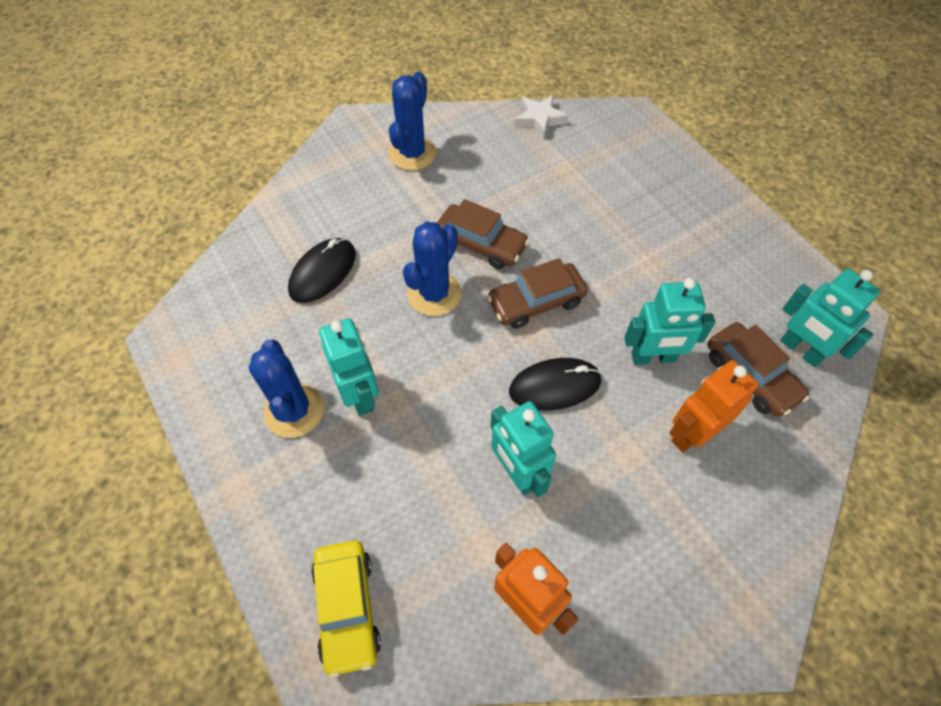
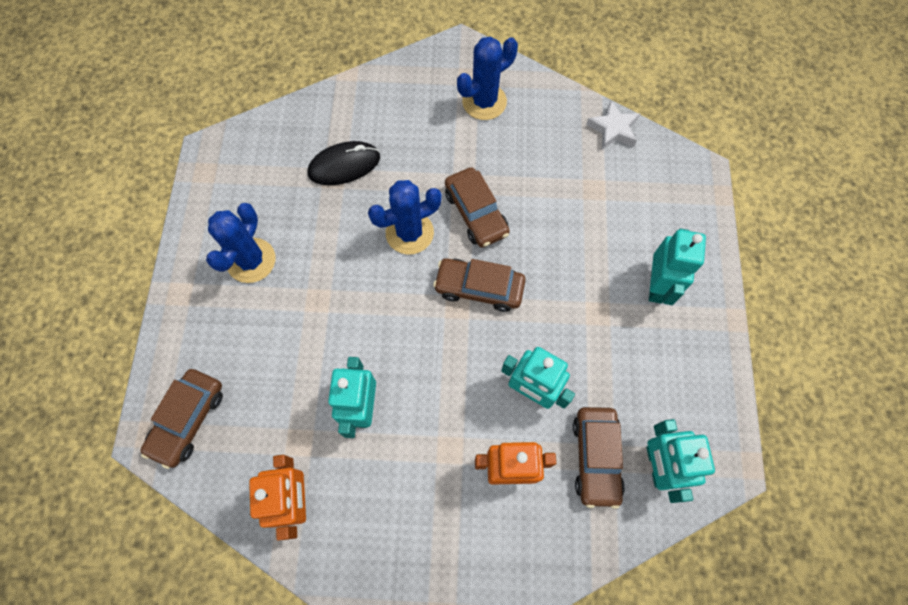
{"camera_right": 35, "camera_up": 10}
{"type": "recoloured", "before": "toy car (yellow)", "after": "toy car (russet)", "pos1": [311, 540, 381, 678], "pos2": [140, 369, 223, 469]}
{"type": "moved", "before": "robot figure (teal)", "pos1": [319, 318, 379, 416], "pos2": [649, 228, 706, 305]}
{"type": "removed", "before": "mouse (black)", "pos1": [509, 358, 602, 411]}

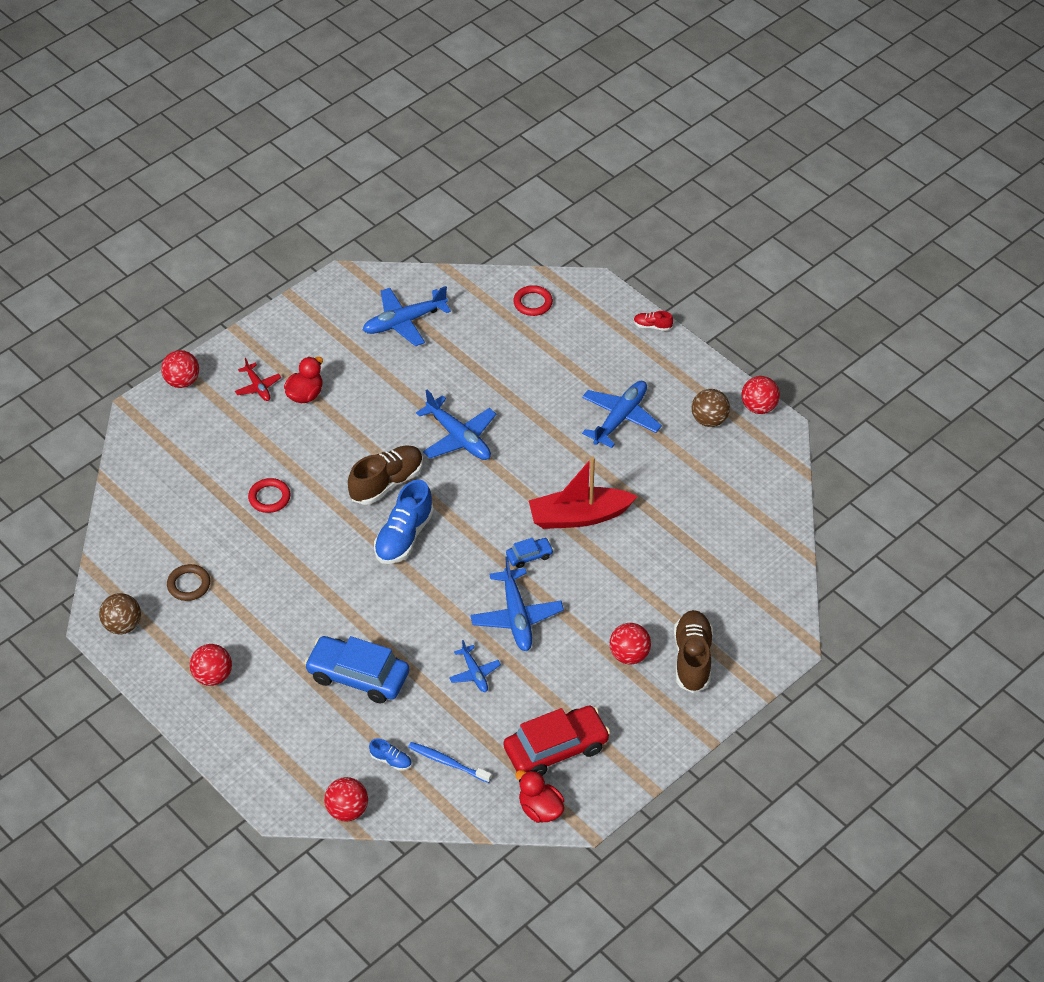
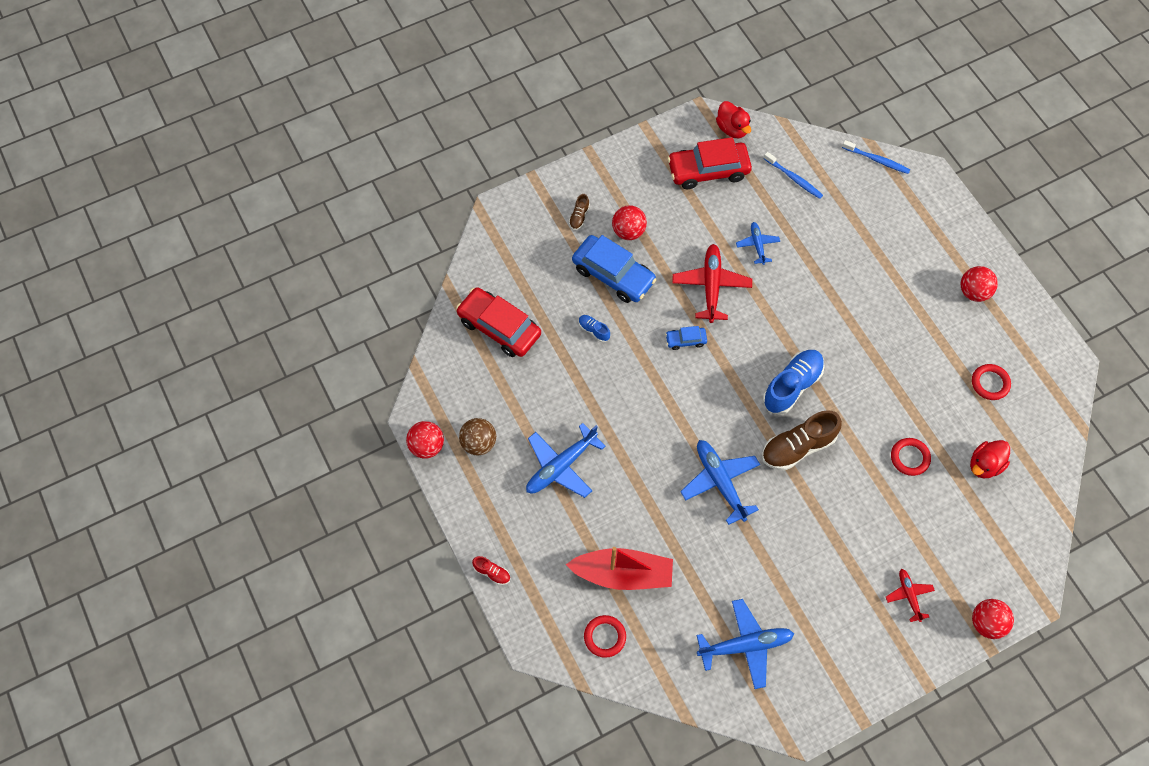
{"camera_right": -165, "camera_up": 15}
{"type": "added", "after": "toy car (red)", "pos2": [456, 287, 541, 357]}
{"type": "moved", "before": "sailboat (red)", "pos1": [529, 457, 638, 529], "pos2": [566, 547, 673, 590]}
{"type": "resized", "before": "shoe (russet)", "pos1": [674, 610, 713, 693], "pos2": [569, 194, 590, 230], "scale": 0.47}
{"type": "moved", "before": "toy car (cobalt)", "pos1": [305, 636, 409, 703], "pos2": [572, 235, 657, 303]}
{"type": "moved", "before": "shoe (cobalt)", "pos1": [369, 738, 412, 771], "pos2": [579, 315, 610, 342]}
{"type": "recoloured", "before": "toy plane (cobalt)", "after": "toy plane (red)", "pos1": [470, 556, 564, 651], "pos2": [672, 244, 752, 323]}
{"type": "replaced", "before": "play ball (red)", "after": "toothbrush (cobalt)", "pos1": [324, 777, 368, 821], "pos2": [842, 140, 910, 174]}
{"type": "moved", "before": "rubber duck (red)", "pos1": [284, 357, 323, 403], "pos2": [970, 440, 1010, 478]}
{"type": "recoloured", "before": "ring (russet)", "after": "ring (red)", "pos1": [167, 564, 210, 601], "pos2": [972, 364, 1011, 400]}
{"type": "removed", "before": "play ball (russet)", "pos1": [99, 593, 141, 634]}

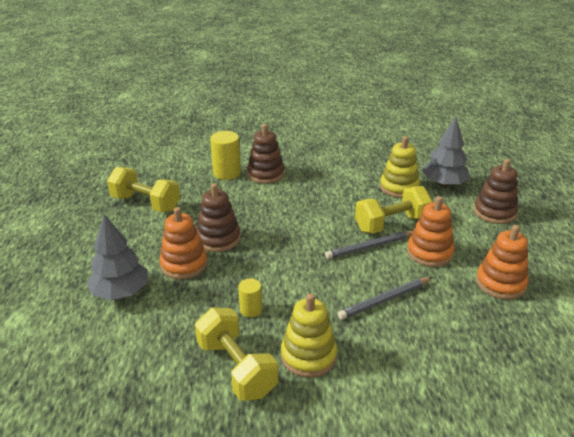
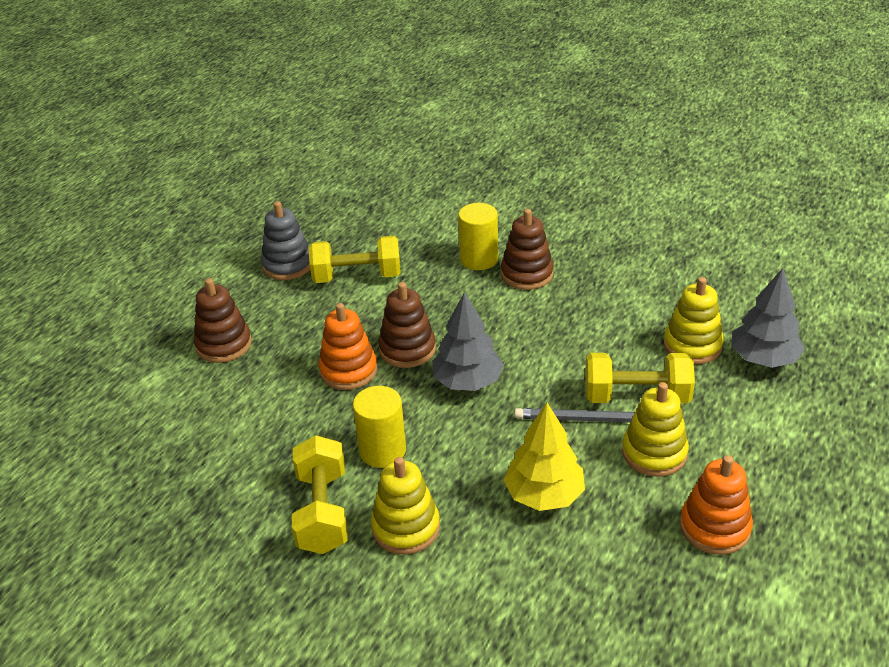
{"camera_right": 30, "camera_up": 5}
{"type": "moved", "before": "ring stacker (russet)", "pos1": [474, 159, 518, 224], "pos2": [194, 278, 252, 363]}
{"type": "added", "after": "ring stacker (grey)", "pos2": [261, 201, 310, 280]}
{"type": "turned", "before": "hand weight (yellow)", "pos1": [107, 167, 180, 212], "pos2": [309, 236, 401, 283], "turn": -60}
{"type": "resized", "before": "solid cylinder (yellow)", "pos1": [238, 278, 262, 317], "pos2": [353, 386, 406, 468], "scale": 1.71}
{"type": "moved", "before": "toy tree (grey)", "pos1": [87, 214, 148, 300], "pos2": [432, 292, 504, 391]}
{"type": "replaced", "before": "pencil (grey)", "after": "toy tree (yellow)", "pos1": [338, 277, 432, 320], "pos2": [503, 403, 585, 511]}
{"type": "recoloured", "before": "ring stacker (bright orange)", "after": "ring stacker (yellow)", "pos1": [407, 196, 455, 267], "pos2": [622, 382, 689, 477]}

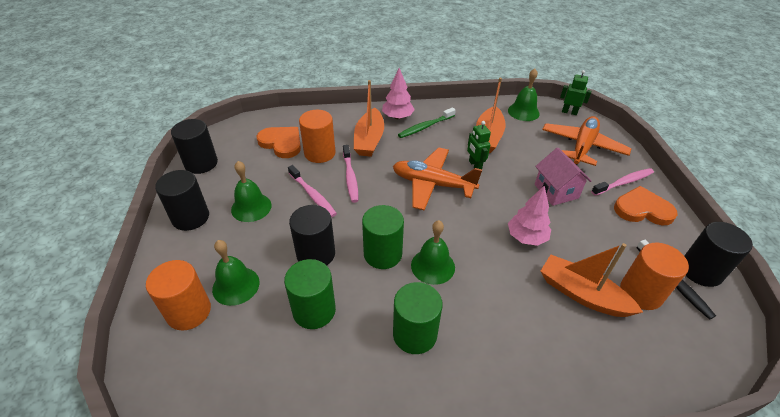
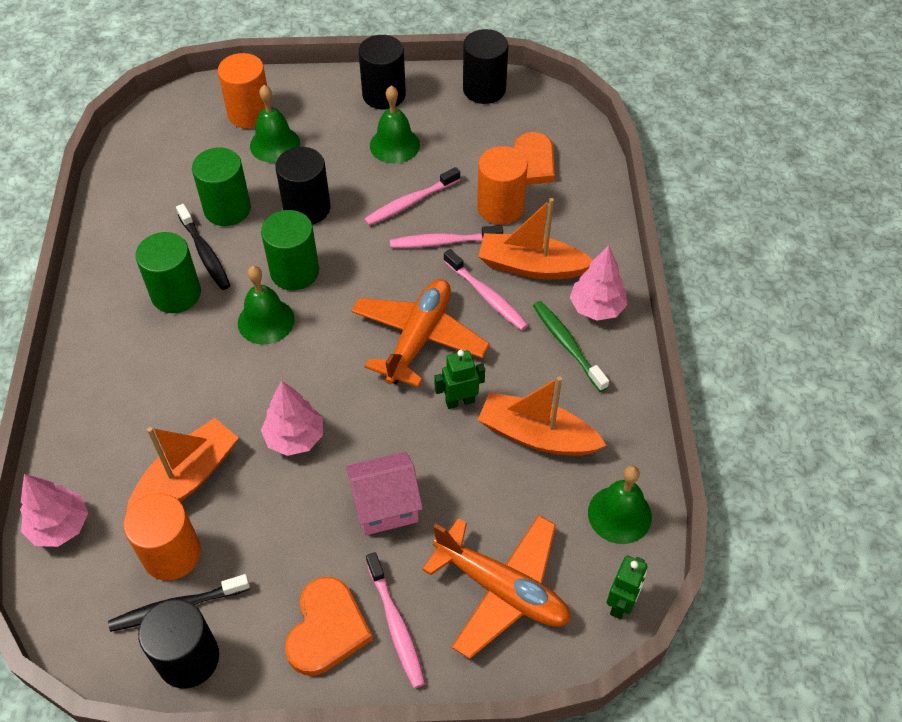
{"camera_right": 95, "camera_up": 10}
{"type": "added", "after": "toy tree (pink)", "pos2": [20, 474, 88, 547]}
{"type": "added", "after": "toothbrush (black)", "pos2": [176, 204, 230, 290]}
{"type": "added", "after": "toothbrush (pink)", "pos2": [444, 249, 528, 331]}

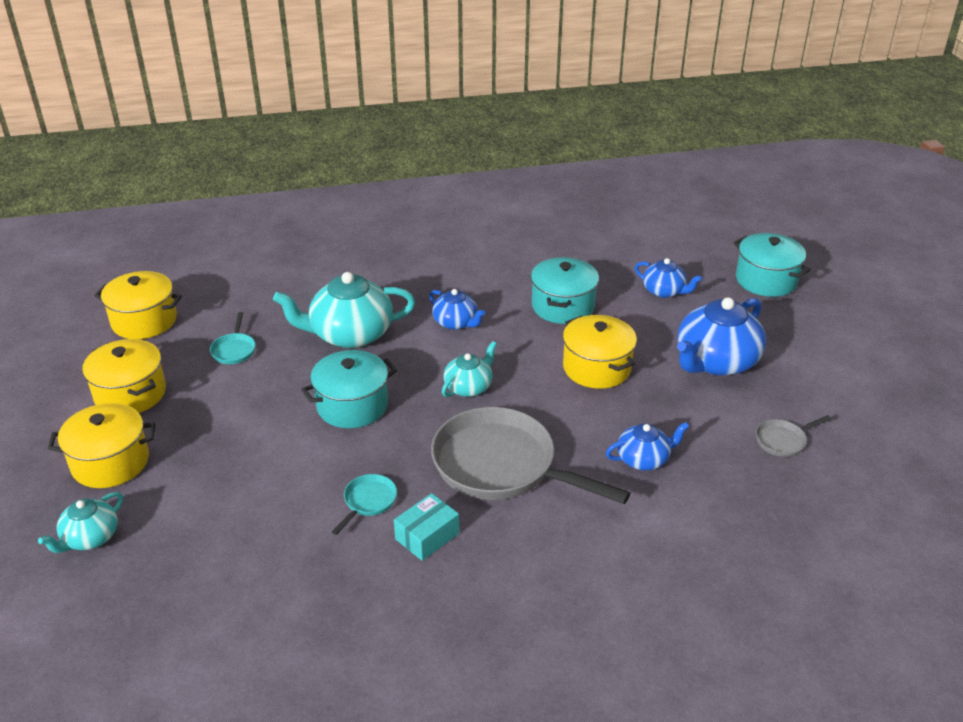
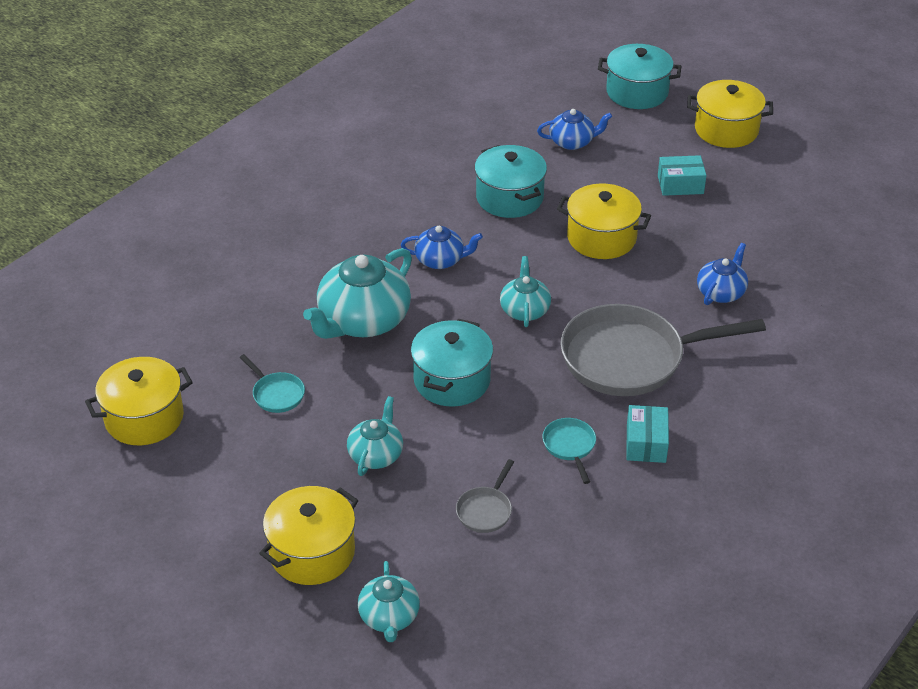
{"camera_right": -40, "camera_up": 5}
{"type": "added", "after": "tea pot (teal)", "pos2": [347, 396, 403, 476]}
{"type": "moved", "before": "frying pan (grey)", "pos1": [756, 415, 831, 457], "pos2": [456, 459, 514, 533]}
{"type": "replaced", "before": "tea pot (cobalt)", "after": "box (teal)", "pos1": [677, 297, 766, 376], "pos2": [658, 155, 707, 196]}
{"type": "moved", "before": "stockpot (yellow)", "pos1": [82, 339, 166, 413], "pos2": [687, 80, 773, 148]}

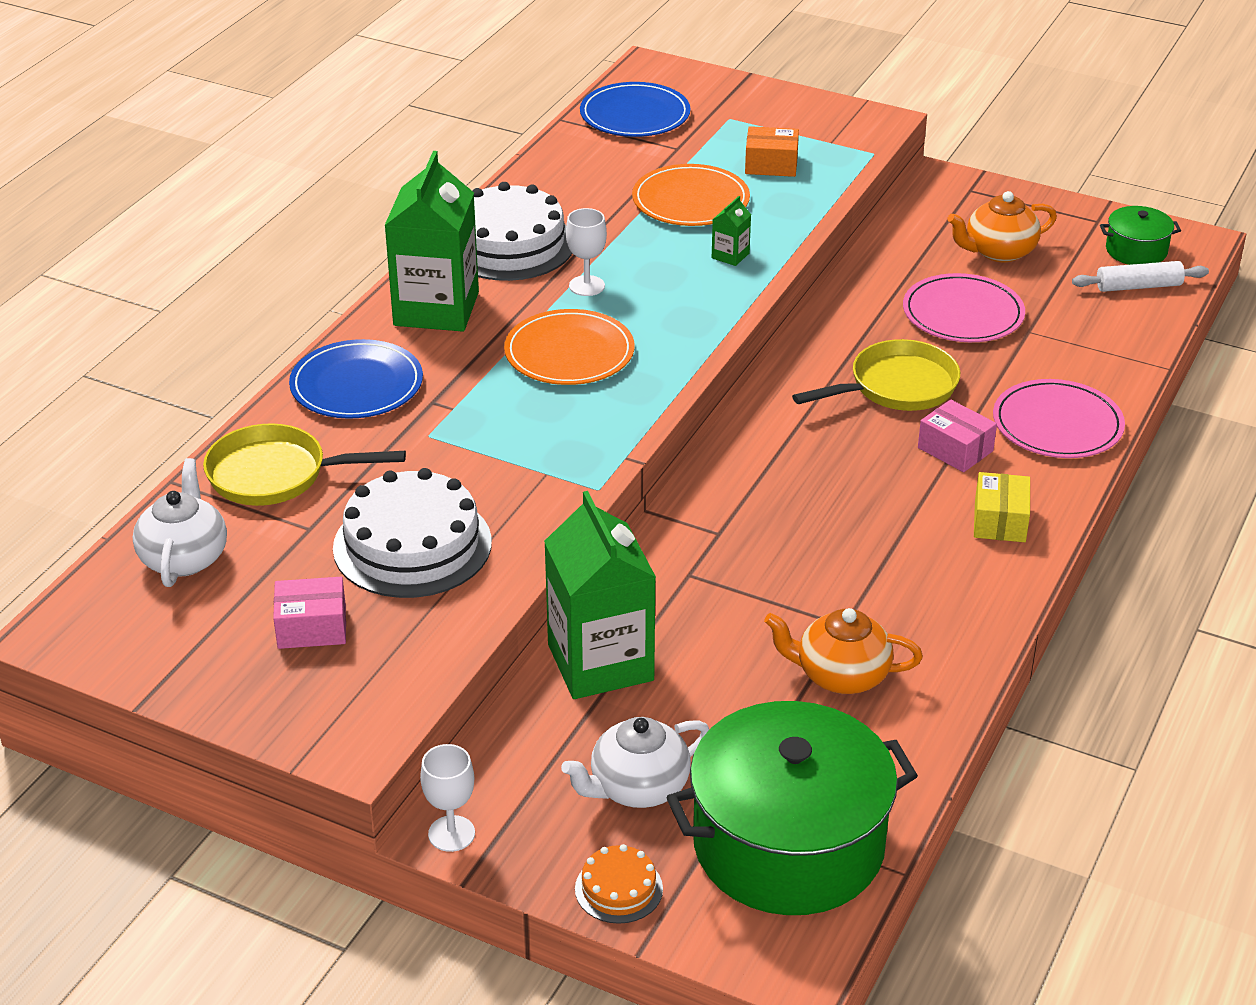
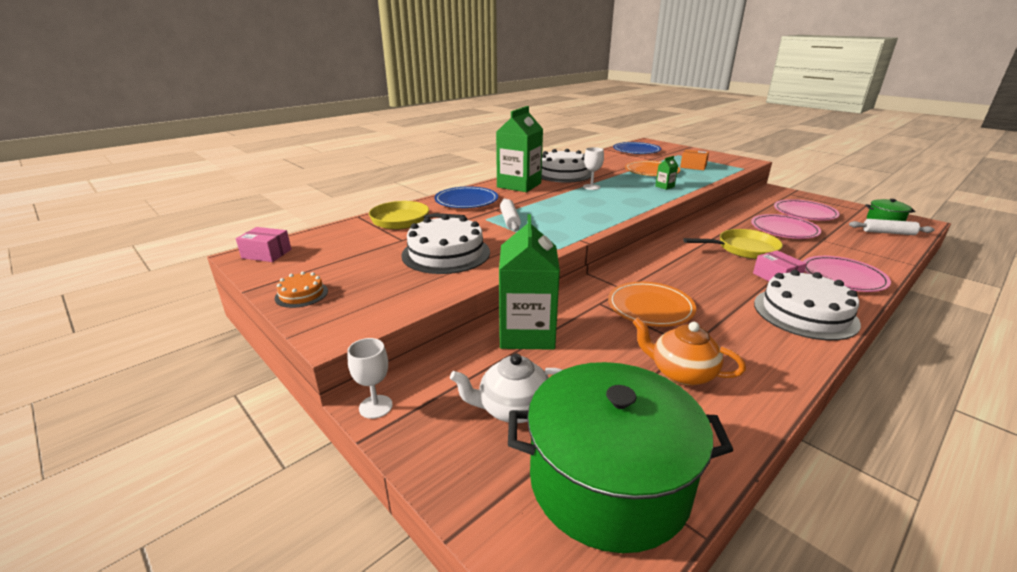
{"camera_right": 20, "camera_up": -10}
{"type": "moved", "before": "box (pink)", "pos1": [273, 577, 346, 649], "pos2": [236, 227, 291, 262]}
{"type": "moved", "before": "gateau (bright orange)", "pos1": [575, 844, 663, 924], "pos2": [275, 271, 328, 308]}
{"type": "added", "after": "dough roller (white)", "pos2": [500, 198, 521, 232]}
{"type": "moved", "before": "dinner plate (bright orange)", "pos1": [504, 309, 634, 385], "pos2": [608, 282, 696, 327]}
{"type": "replaced", "before": "box (yellow)", "after": "gateau (white)", "pos1": [974, 472, 1030, 542], "pos2": [754, 270, 861, 341]}
{"type": "replaced", "before": "tea pot (bright orange)", "after": "dinner plate (pink)", "pos1": [948, 191, 1057, 262], "pos2": [774, 199, 840, 220]}
{"type": "removed", "before": "tea pot (white)", "pos1": [133, 458, 227, 587]}

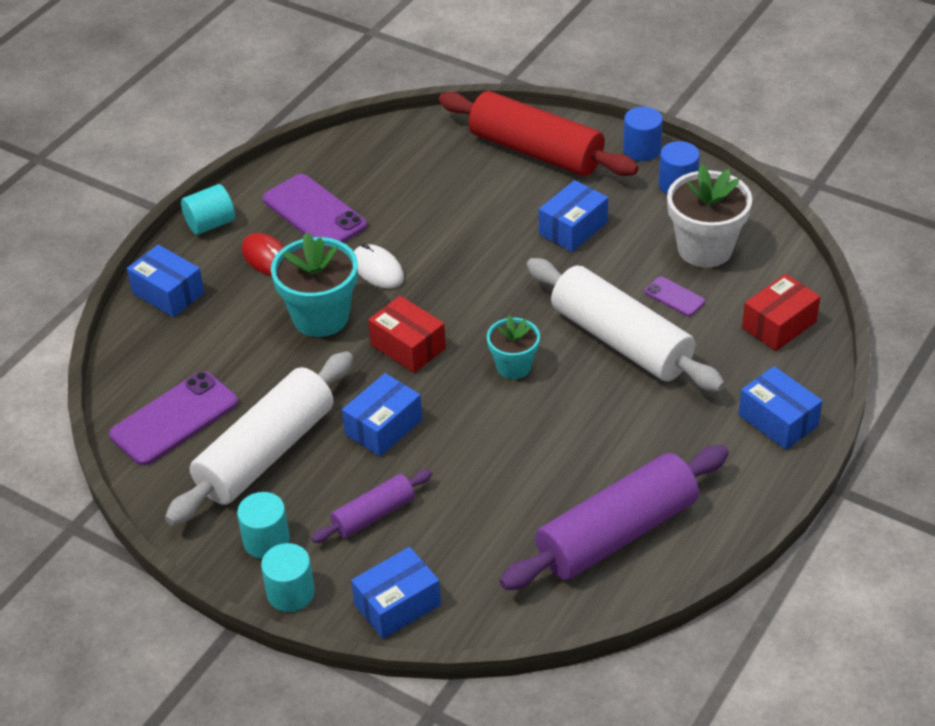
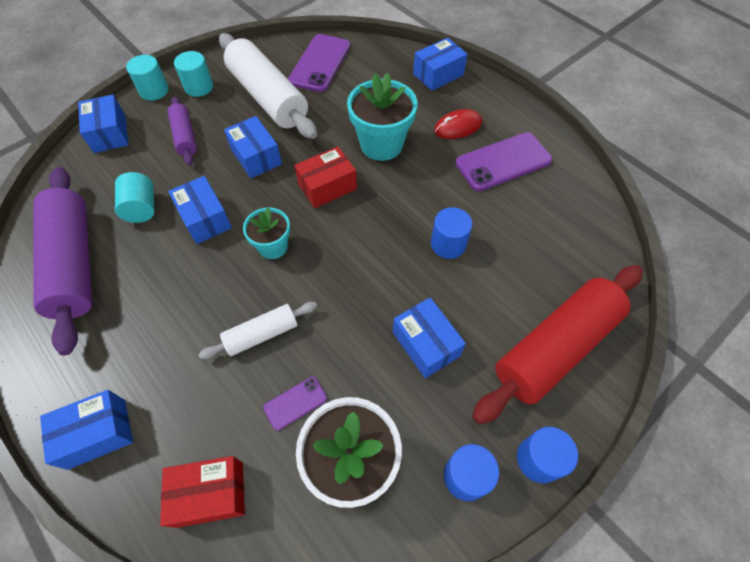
{"camera_right": 105, "camera_up": 15}
{"type": "moved", "before": "solid cylinder (teal)", "pos1": [181, 184, 235, 235], "pos2": [115, 172, 155, 223]}
{"type": "turned", "before": "box (red)", "pos1": [742, 274, 820, 351], "pos2": [160, 456, 245, 528], "turn": -75}
{"type": "added", "after": "box (cobalt)", "pos2": [168, 176, 232, 244]}
{"type": "resized", "before": "dough roller (white)", "pos1": [527, 258, 725, 392], "pos2": [198, 302, 317, 359], "scale": 0.51}
{"type": "turned", "before": "smartphone (purple)", "pos1": [109, 371, 238, 466], "pos2": [288, 34, 350, 92], "turn": 45}
{"type": "added", "after": "solid cylinder (cobalt)", "pos2": [431, 207, 473, 259]}
{"type": "removed", "before": "mouse (white)", "pos1": [354, 243, 404, 289]}

